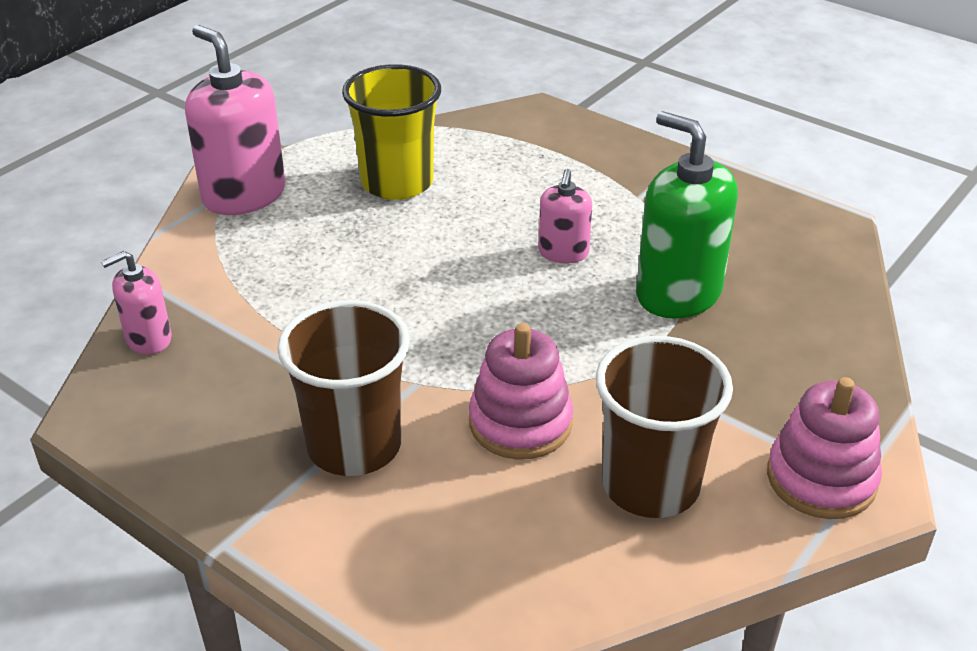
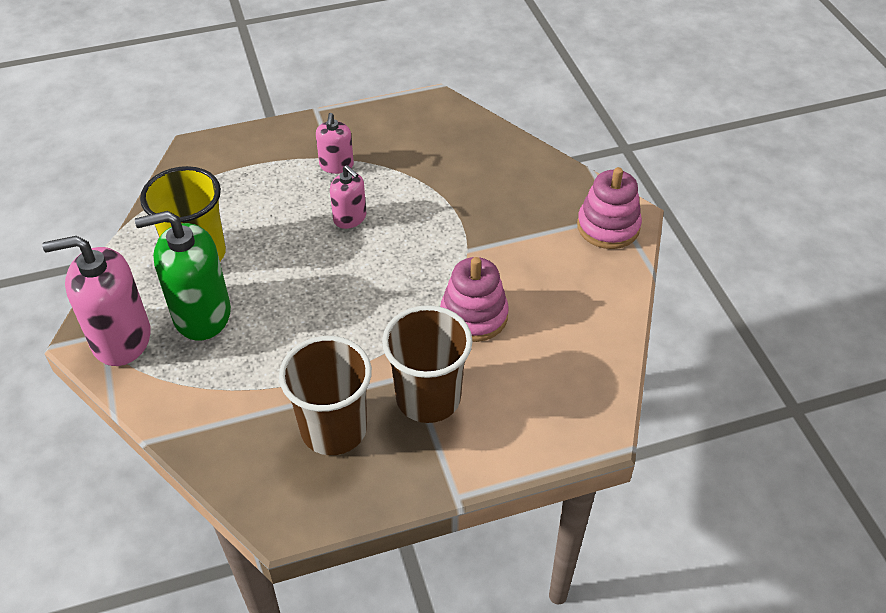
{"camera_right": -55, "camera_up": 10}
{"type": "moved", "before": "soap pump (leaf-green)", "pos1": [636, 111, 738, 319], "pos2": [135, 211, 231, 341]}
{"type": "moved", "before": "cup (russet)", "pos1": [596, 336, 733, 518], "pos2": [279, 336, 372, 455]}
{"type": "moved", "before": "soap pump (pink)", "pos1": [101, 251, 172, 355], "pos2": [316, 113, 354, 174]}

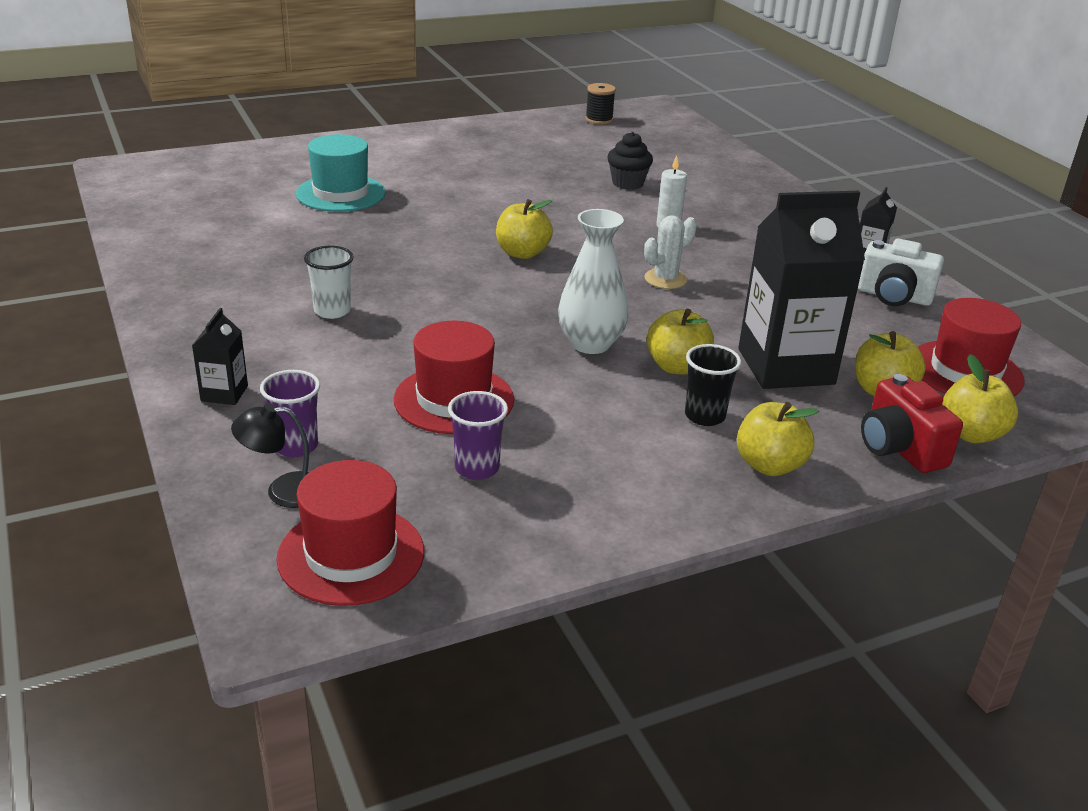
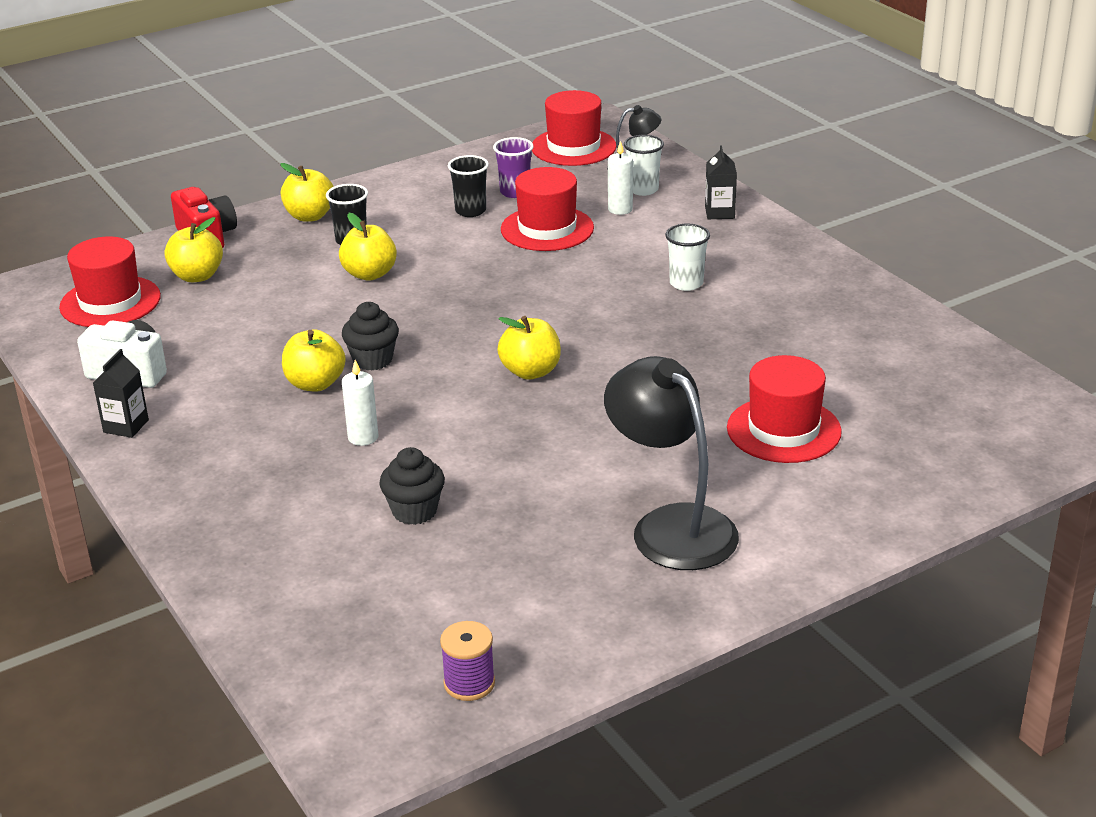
{"camera_right": 175, "camera_up": 0}
{"type": "moved", "before": "toy apple (yellow)", "pos1": [942, 354, 1018, 443], "pos2": [282, 330, 346, 391]}
{"type": "replaced", "before": "saguaro cactus (white)", "after": "muffin (black)", "pos1": [644, 215, 697, 289], "pos2": [342, 302, 399, 370]}
{"type": "recoloured", "before": "spool (black)", "after": "spool (purple)", "pos1": [585, 83, 616, 125], "pos2": [440, 621, 495, 701]}
{"type": "added", "after": "cup (black)", "pos2": [448, 155, 489, 217]}
{"type": "added", "after": "reading lamp (black)", "pos2": [604, 356, 739, 570]}
{"type": "added", "after": "wax candle (white)", "pos2": [608, 141, 633, 215]}
{"type": "recoloured", "before": "cup (purple)", "after": "cup (white)", "pos1": [260, 370, 320, 457], "pos2": [624, 135, 664, 196]}
{"type": "recoloured", "before": "top hat (teal)", "after": "top hat (red)", "pos1": [296, 134, 386, 212], "pos2": [727, 355, 842, 463]}
{"type": "removed", "before": "vase (white)", "pos1": [558, 209, 629, 354]}
{"type": "removed", "before": "milk carton (black)", "pos1": [738, 191, 865, 389]}

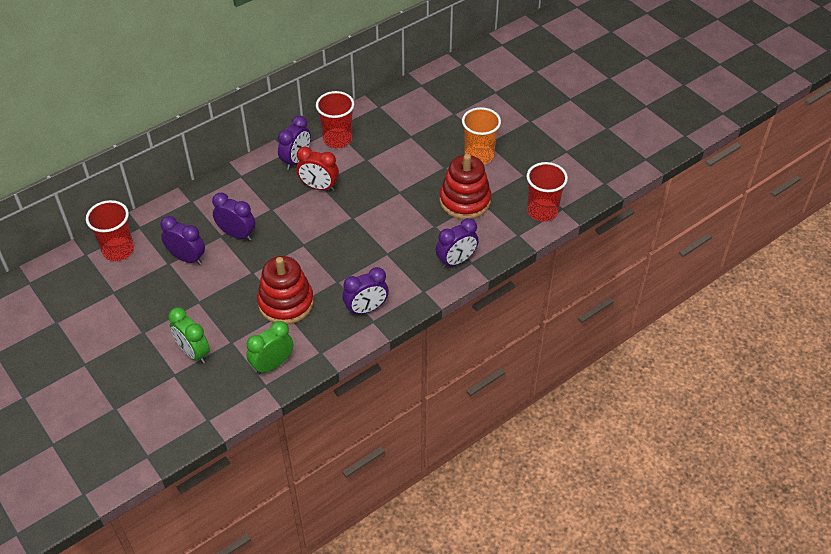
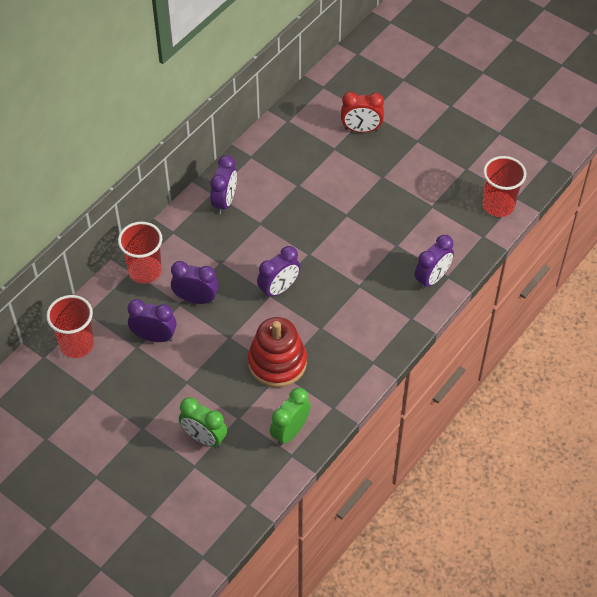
{"camera_right": -15, "camera_up": 5}
{"type": "moved", "before": "cup (red)", "pos1": [316, 91, 354, 148], "pos2": [118, 222, 162, 284]}
{"type": "moved", "before": "bedside clock (purple)", "pos1": [342, 267, 389, 316], "pos2": [257, 246, 301, 299]}
{"type": "moved", "before": "bedside clock (red)", "pos1": [296, 147, 339, 191], "pos2": [341, 92, 384, 133]}
{"type": "removed", "before": "ring stacker (red)", "pos1": [439, 154, 491, 219]}
{"type": "removed", "before": "cup (bright orange)", "pos1": [462, 107, 501, 164]}

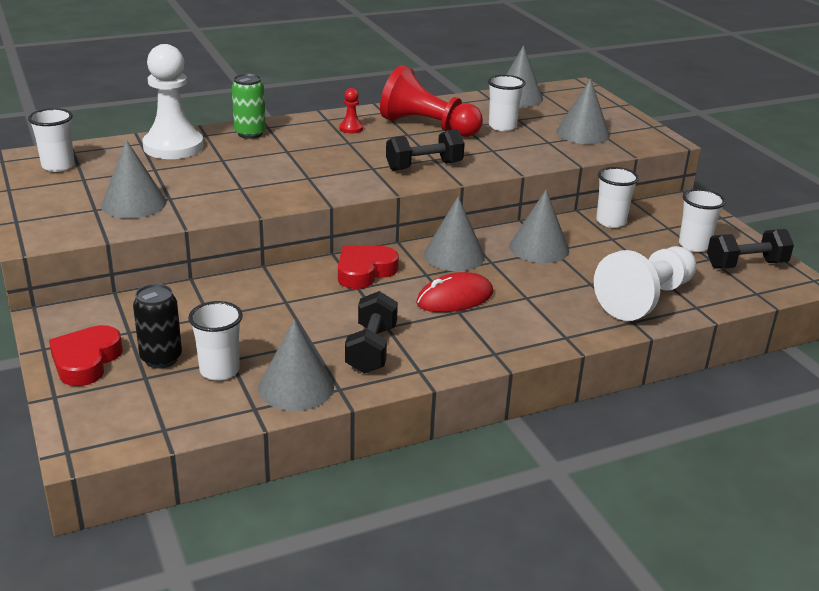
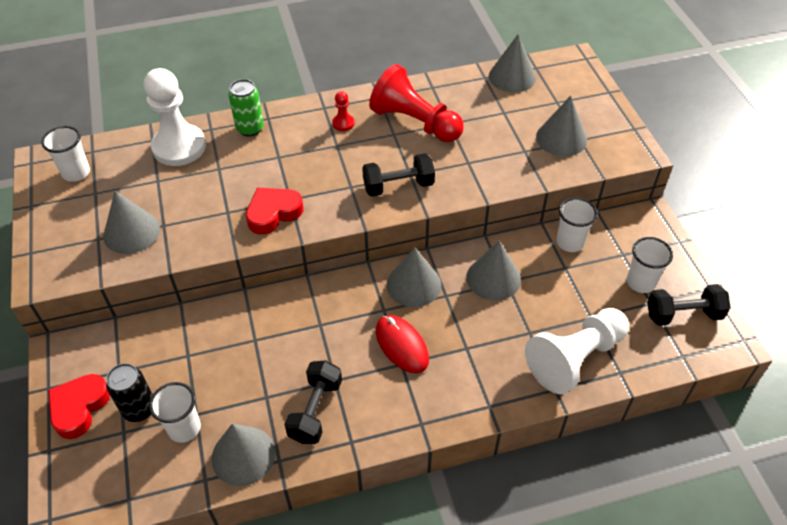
{"camera_right": 10, "camera_up": 20}
{"type": "moved", "before": "love heart (red)", "pos1": [338, 246, 399, 289], "pos2": [246, 187, 303, 234]}
{"type": "turned", "before": "mouse (red)", "pos1": [416, 272, 493, 312], "pos2": [376, 315, 429, 373], "turn": 75}
{"type": "removed", "before": "cup (white)", "pos1": [488, 75, 525, 131]}

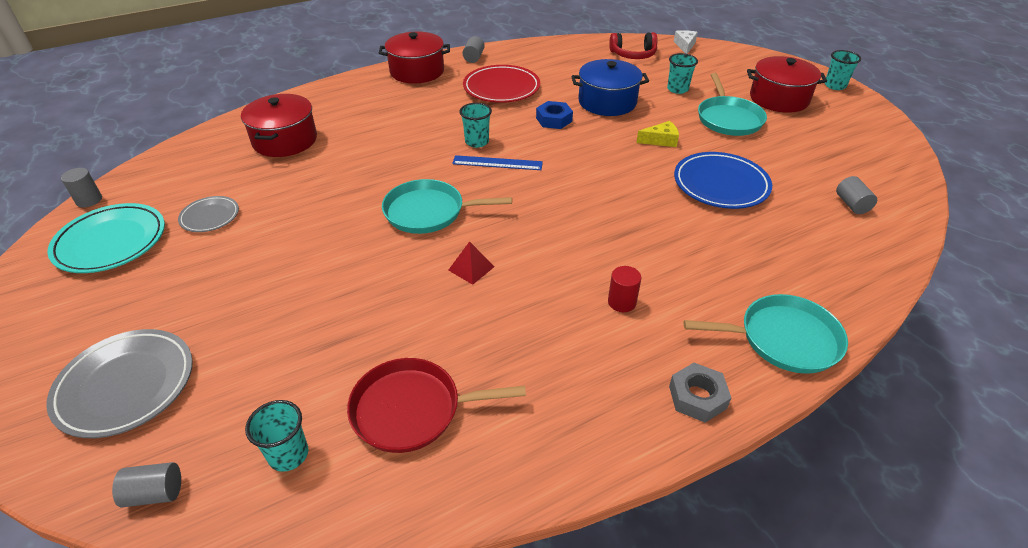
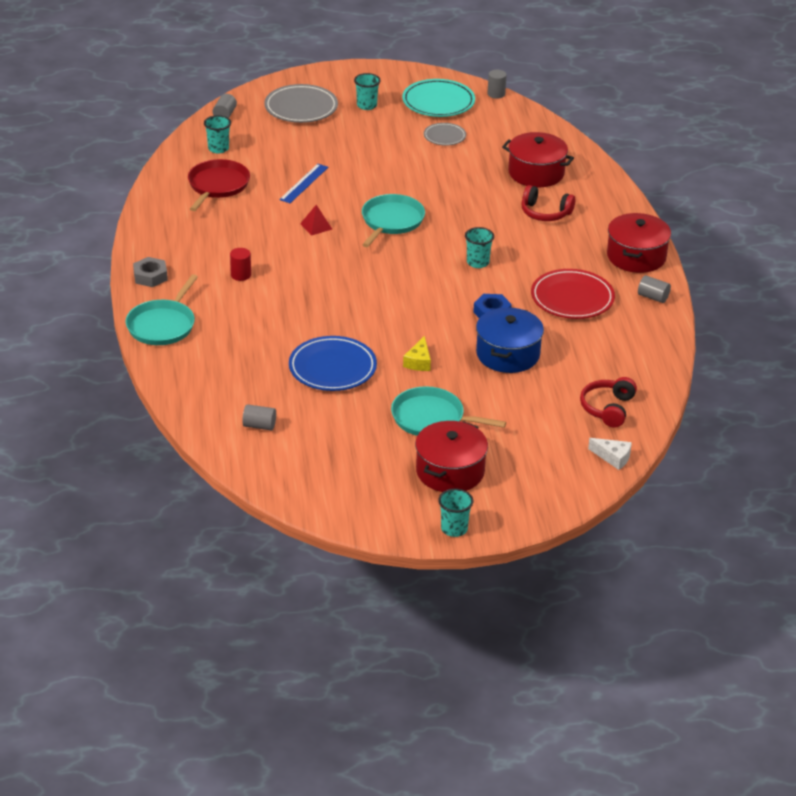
{"camera_right": 110, "camera_up": -5}
{"type": "moved", "before": "measuring stick (cobalt)", "pos1": [452, 155, 543, 170], "pos2": [279, 164, 328, 203]}
{"type": "moved", "before": "cup (teal)", "pos1": [667, 53, 698, 94], "pos2": [354, 73, 381, 110]}
{"type": "added", "after": "over-ear headphones (red)", "pos2": [521, 185, 575, 221]}

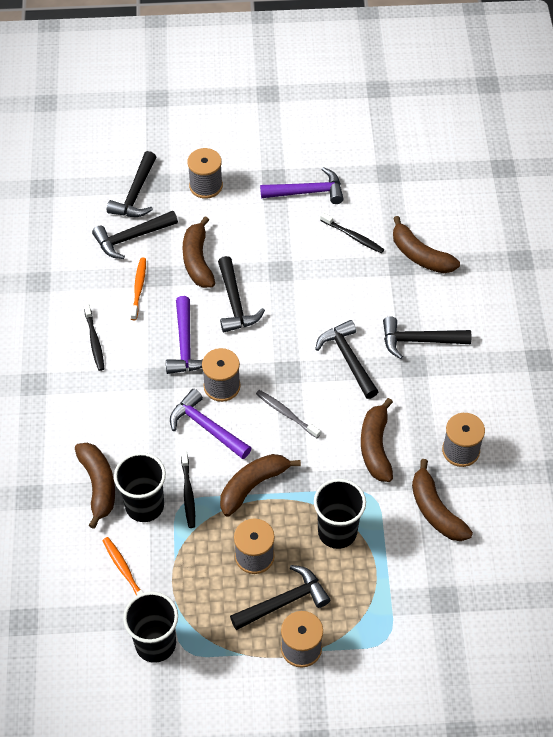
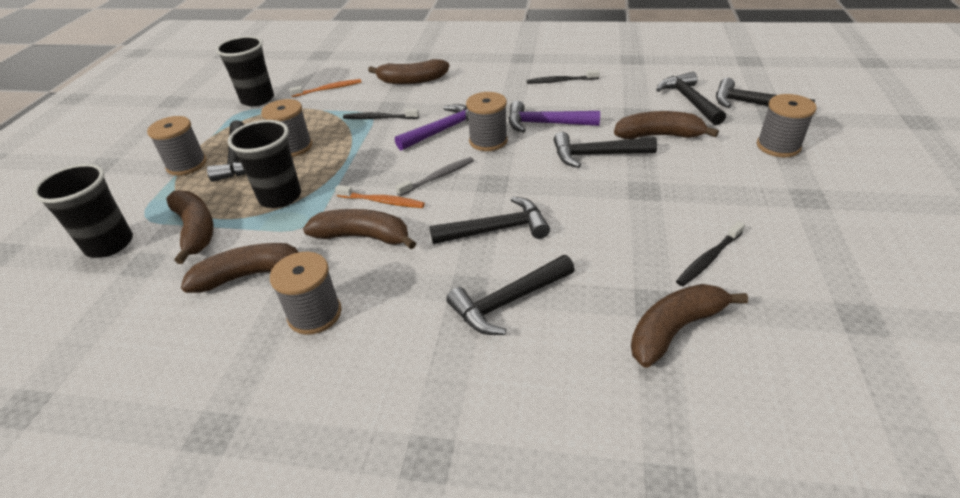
{"camera_right": 105, "camera_up": -15}
{"type": "moved", "before": "cup (black)", "pos1": [114, 452, 166, 522], "pos2": [33, 164, 133, 258]}
{"type": "moved", "before": "banana (russet)", "pos1": [220, 454, 301, 516], "pos2": [166, 190, 213, 264]}
{"type": "moved", "before": "toothbrush (bright orange)", "pos1": [130, 258, 146, 320], "pos2": [335, 185, 425, 208]}
{"type": "turned", "before": "claw hammer (black)", "pos1": [383, 316, 472, 359], "pos2": [446, 255, 575, 335], "turn": -135}
{"type": "removed", "before": "claw hammer (purple)", "pos1": [260, 167, 344, 204]}

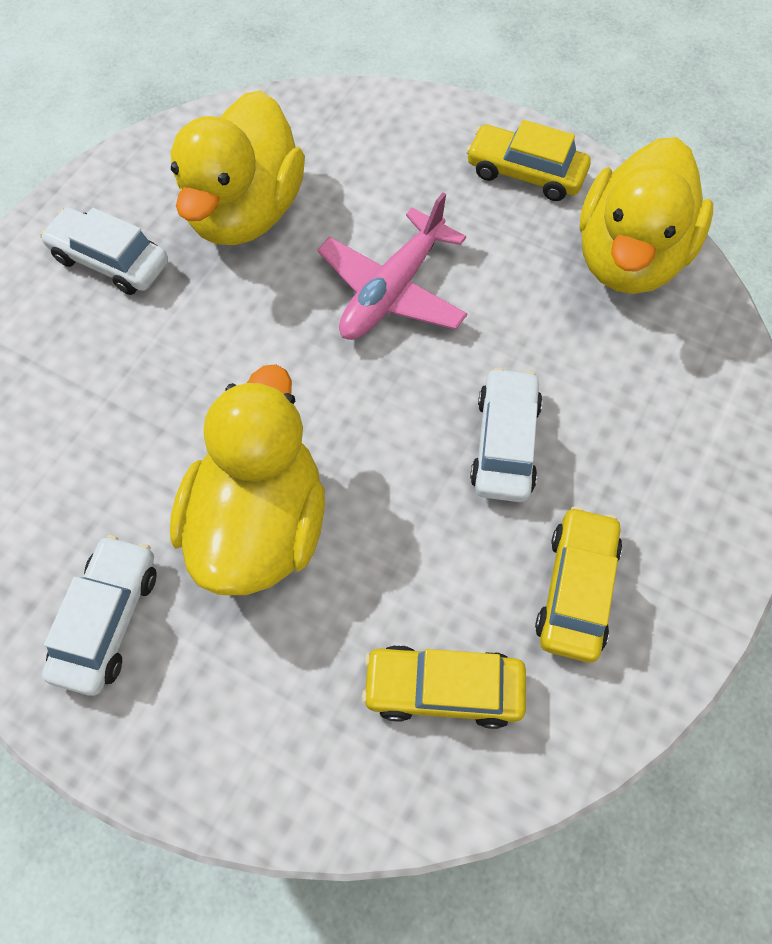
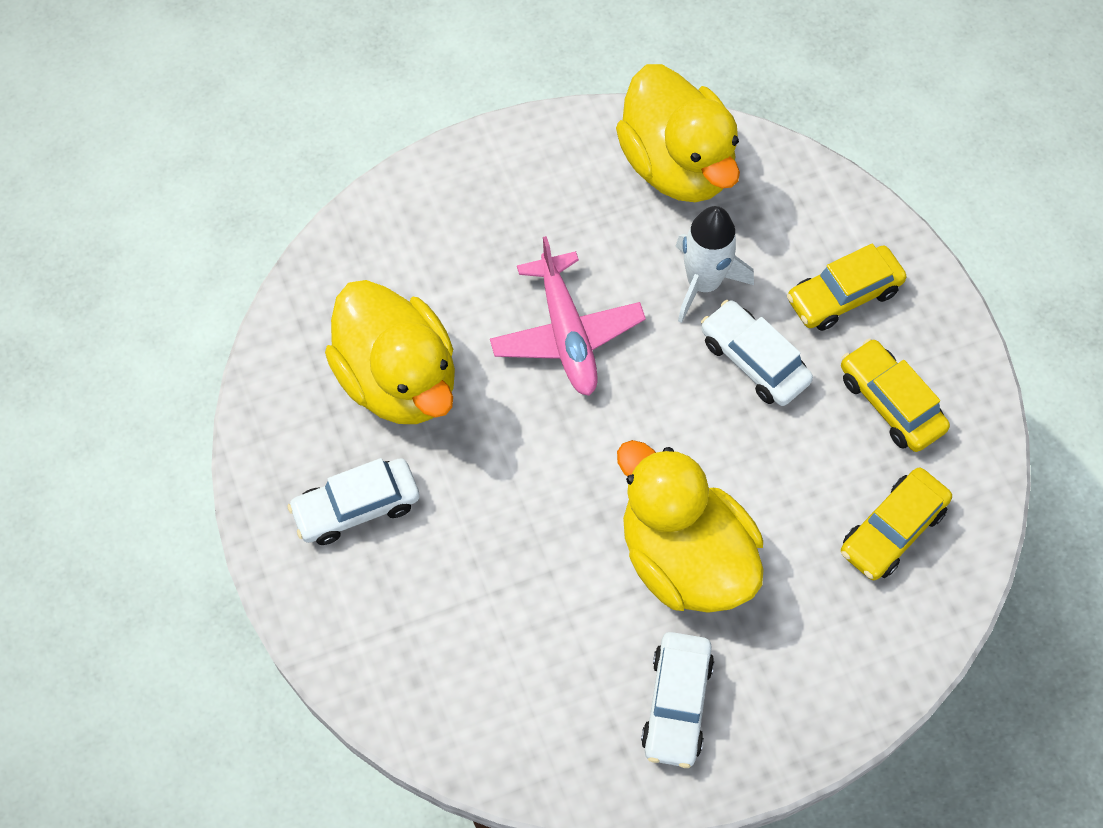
{"camera_right": -50, "camera_up": 0}
{"type": "turned", "before": "toy car (white)", "pos1": [42, 535, 156, 696], "pos2": [641, 632, 714, 768], "turn": -135}
{"type": "added", "after": "spaceship (white)", "pos2": [675, 206, 754, 323]}
{"type": "moved", "before": "toy car (yellow)", "pos1": [466, 120, 591, 201], "pos2": [787, 244, 906, 331]}

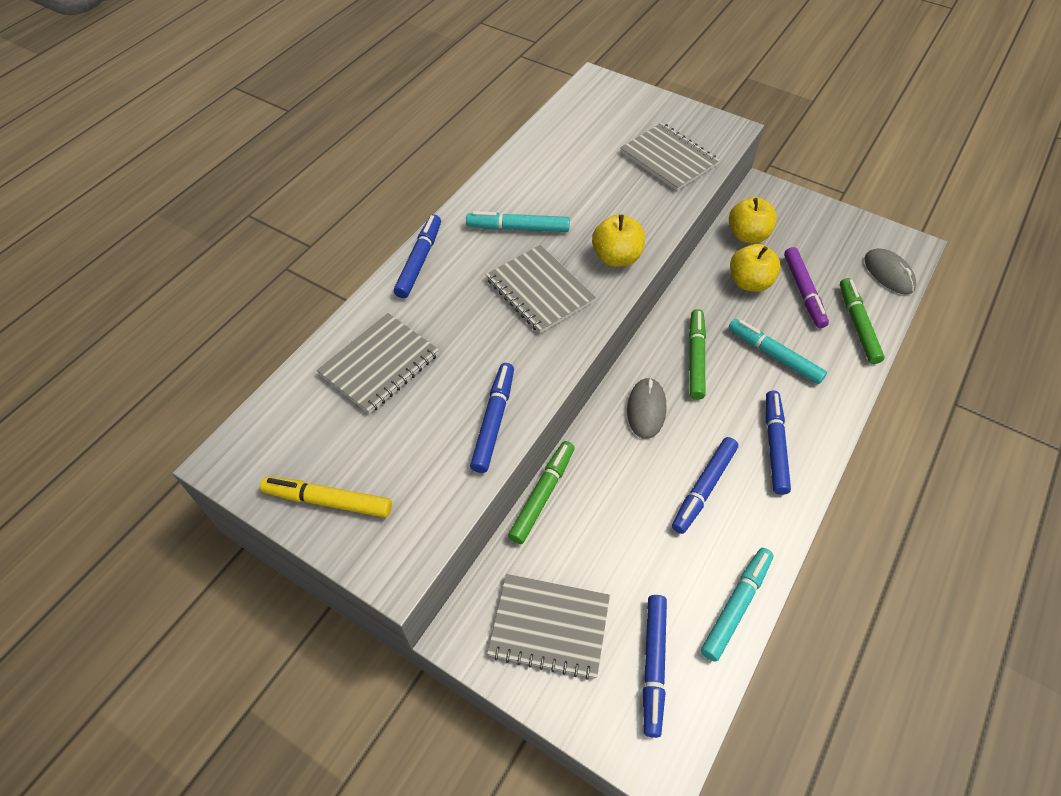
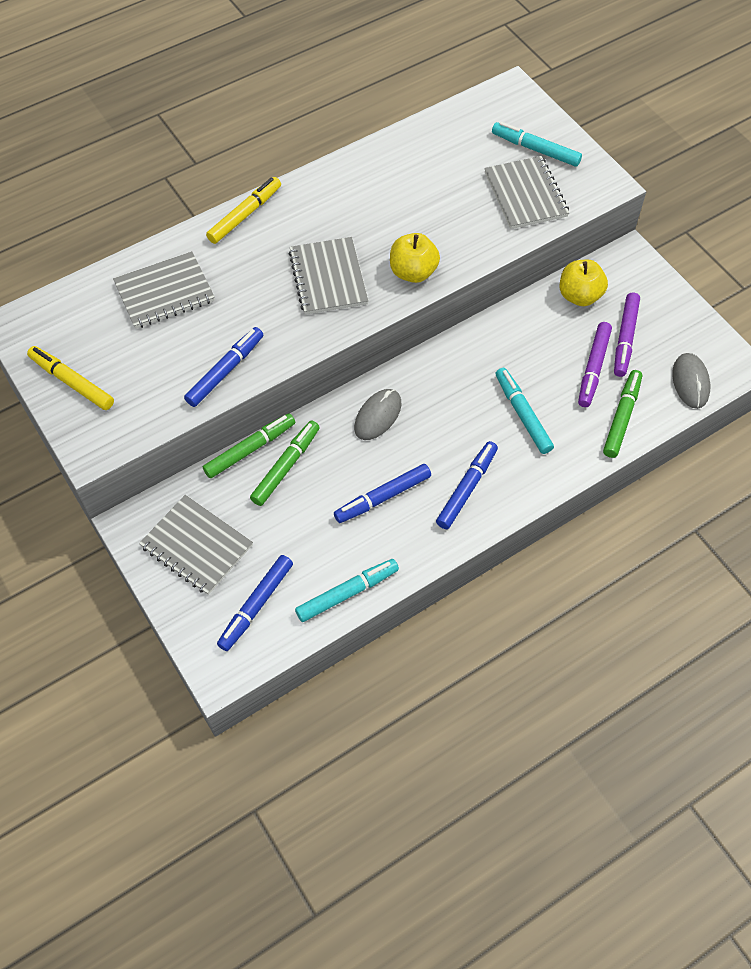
{"camera_right": 25, "camera_up": 5}
{"type": "recoloured", "before": "marker (cobalt)", "after": "marker (yellow)", "pos1": [394, 215, 441, 298], "pos2": [206, 177, 281, 244]}
{"type": "moved", "before": "marker (leaf-green)", "pos1": [689, 309, 706, 400], "pos2": [250, 421, 320, 506]}
{"type": "moved", "before": "marker (teal)", "pos1": [466, 211, 570, 232], "pos2": [492, 122, 582, 167]}
{"type": "added", "after": "marker (purple)", "pos2": [614, 292, 640, 377]}
{"type": "removed", "before": "toy apple (yellow)", "pos1": [730, 244, 781, 292]}

